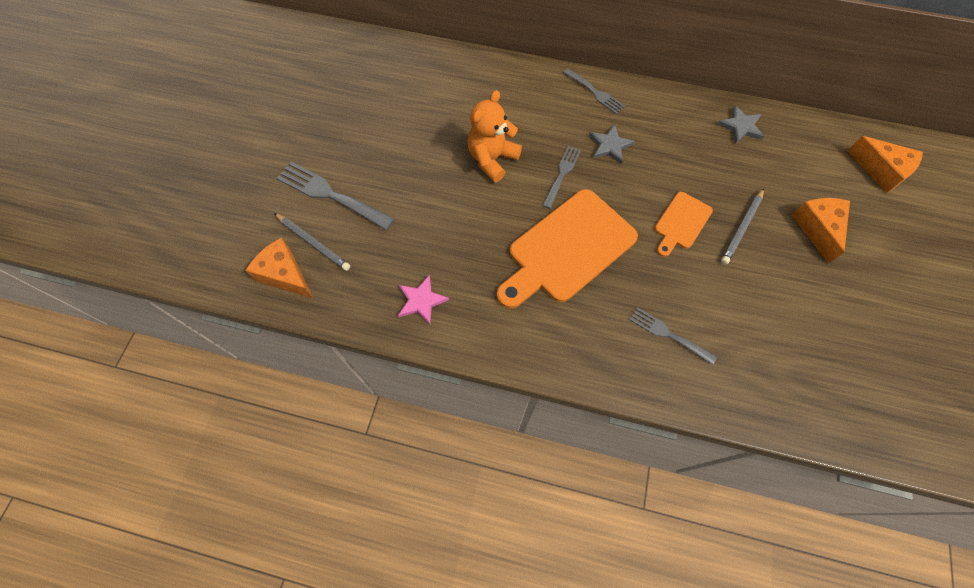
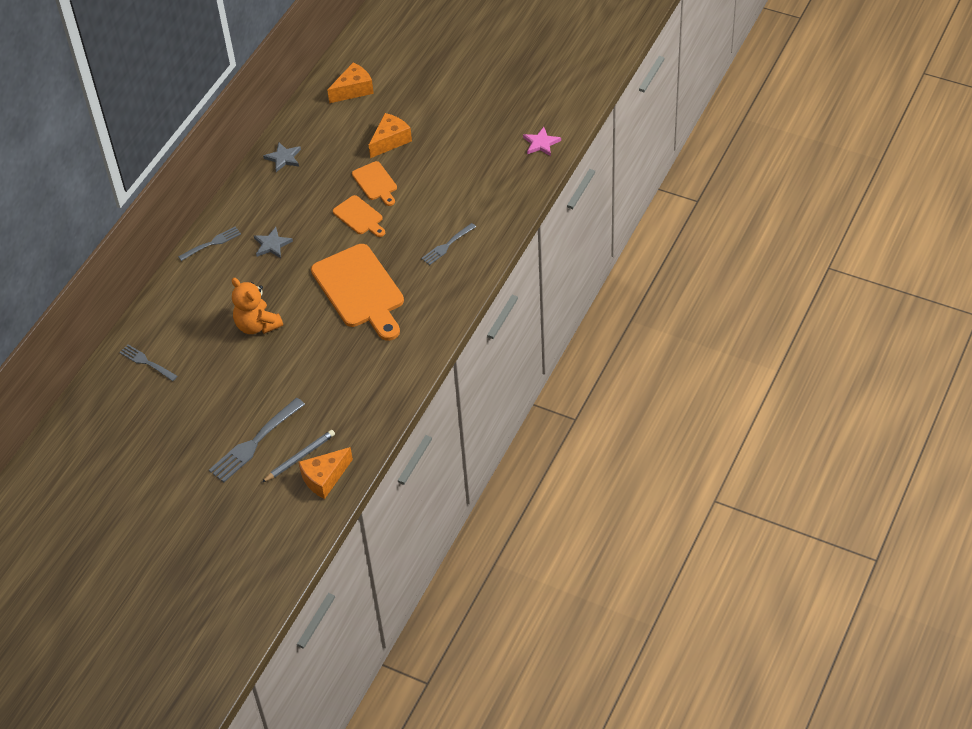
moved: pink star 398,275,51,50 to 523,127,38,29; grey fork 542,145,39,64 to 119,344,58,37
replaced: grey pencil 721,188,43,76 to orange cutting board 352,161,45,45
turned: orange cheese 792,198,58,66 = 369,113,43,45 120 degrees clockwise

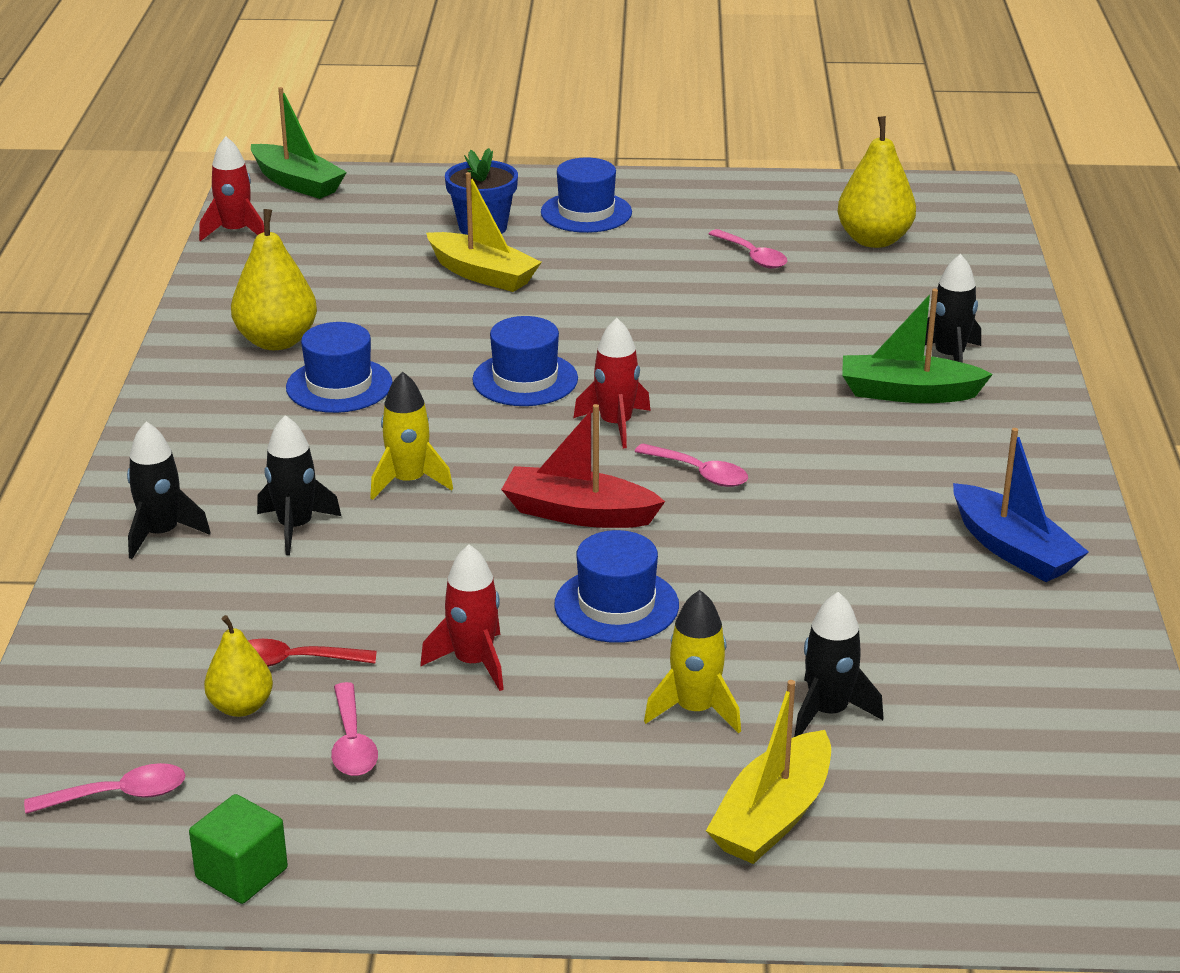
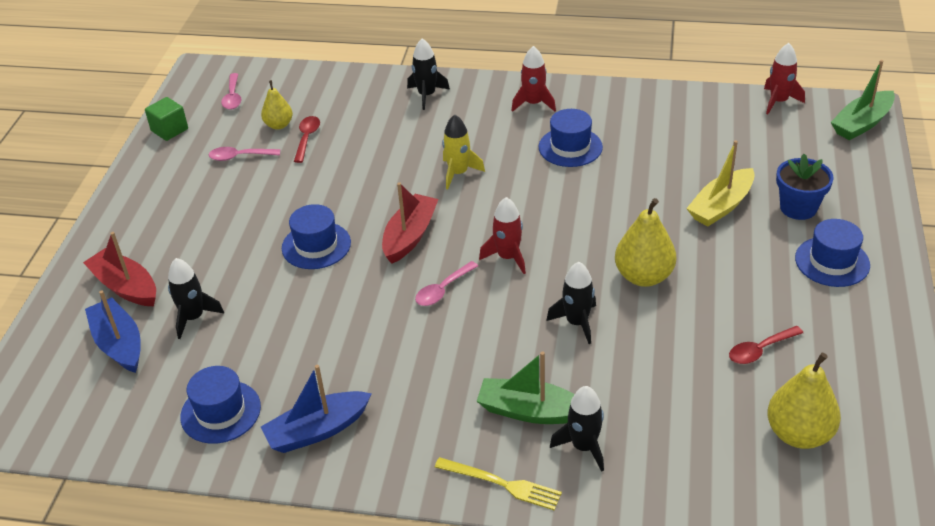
removed: yellow rocket 644,590,97,144
added: blue boat 85,291,56,82; yellow fork 435,457,127,54
moved: yellow pear 231,209,86,141 to 615,198,61,89; black rocket 257,415,84,140 to 546,262,50,82; red rocket 421,545,83,146 to 511,46,45,66; blue hat 472,316,106,90 to 180,366,81,78
recoloured: yellow boat 706,680,125,184 to red boat 83,232,73,74; pink spoon 709,229,78,40 to red spoon 729,326,74,38
turned: green boat 842,289,151,114 = 477,351,98,73 90 degrees counterclockwise

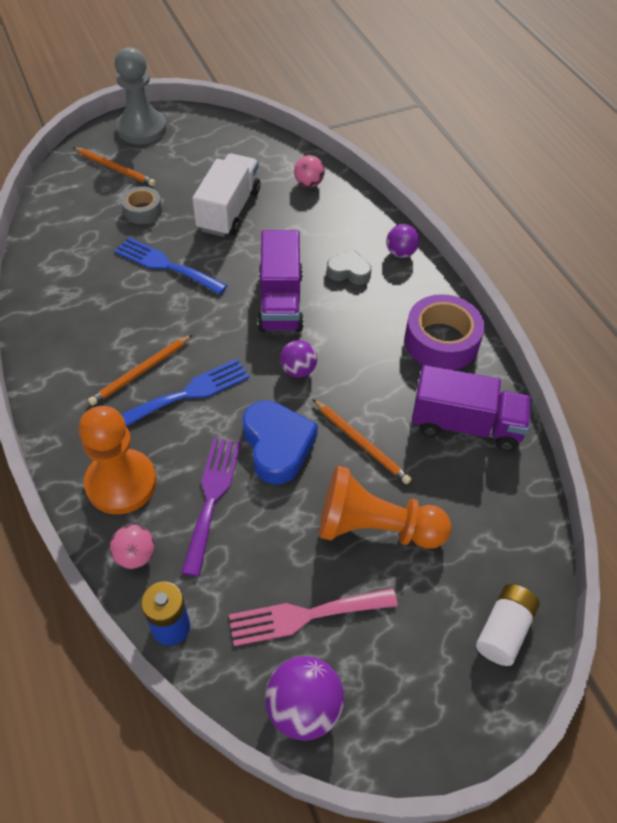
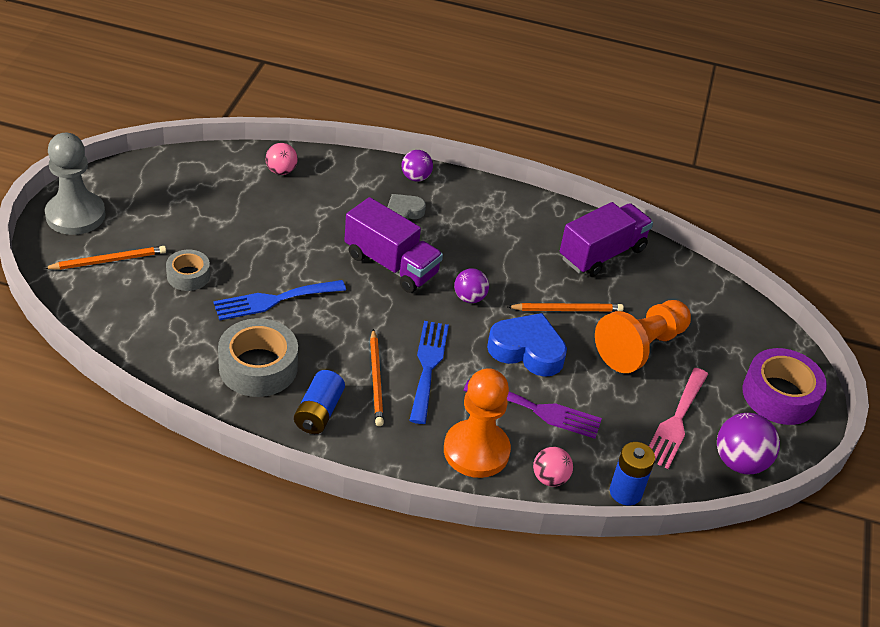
removed: white truck 192,153,68,84; white battery 476,584,64,82
added: grey tape 218,318,80,79; blue battery 294,370,51,64
moved: purple tape 405,294,80,76 to 743,348,84,77
turned: purple fork 181,438,60,138 = 464,380,138,59 150 degrees clockwise

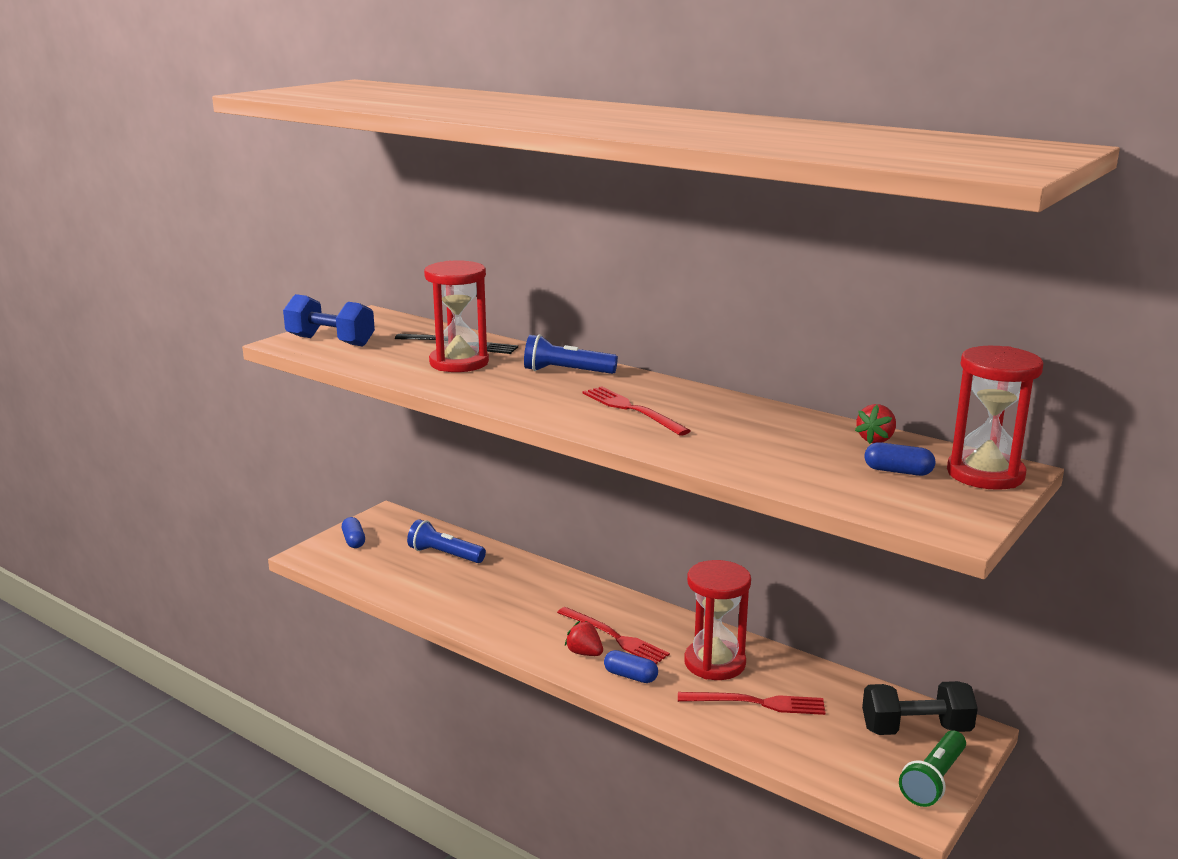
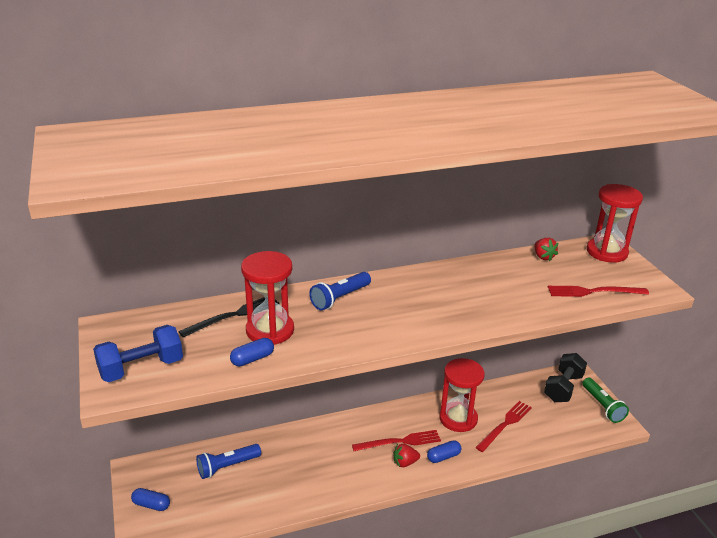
moved: red fork 582,386,109,50 to 548,286,101,11; blue capsule 865,442,70,34 to 230,338,44,28

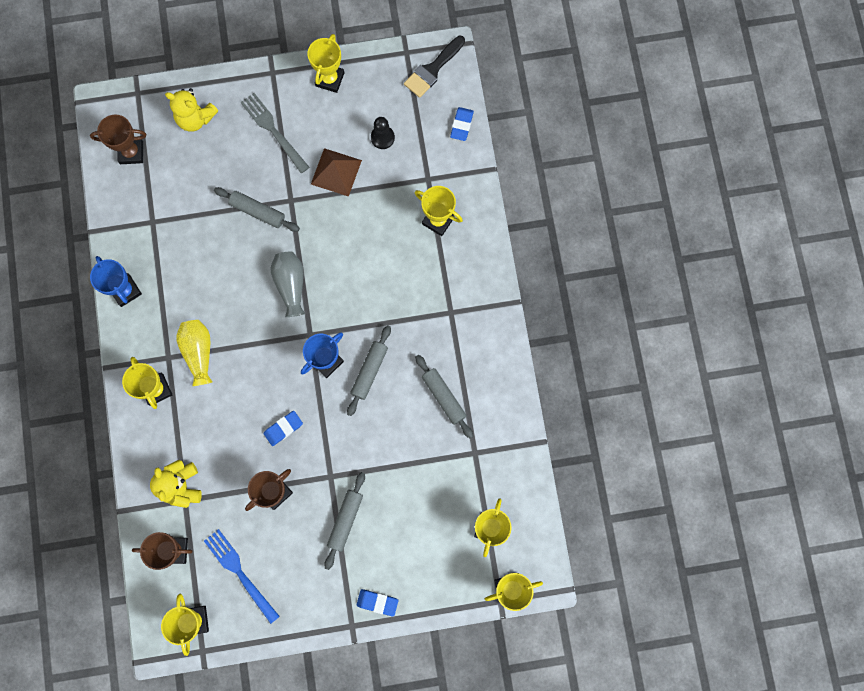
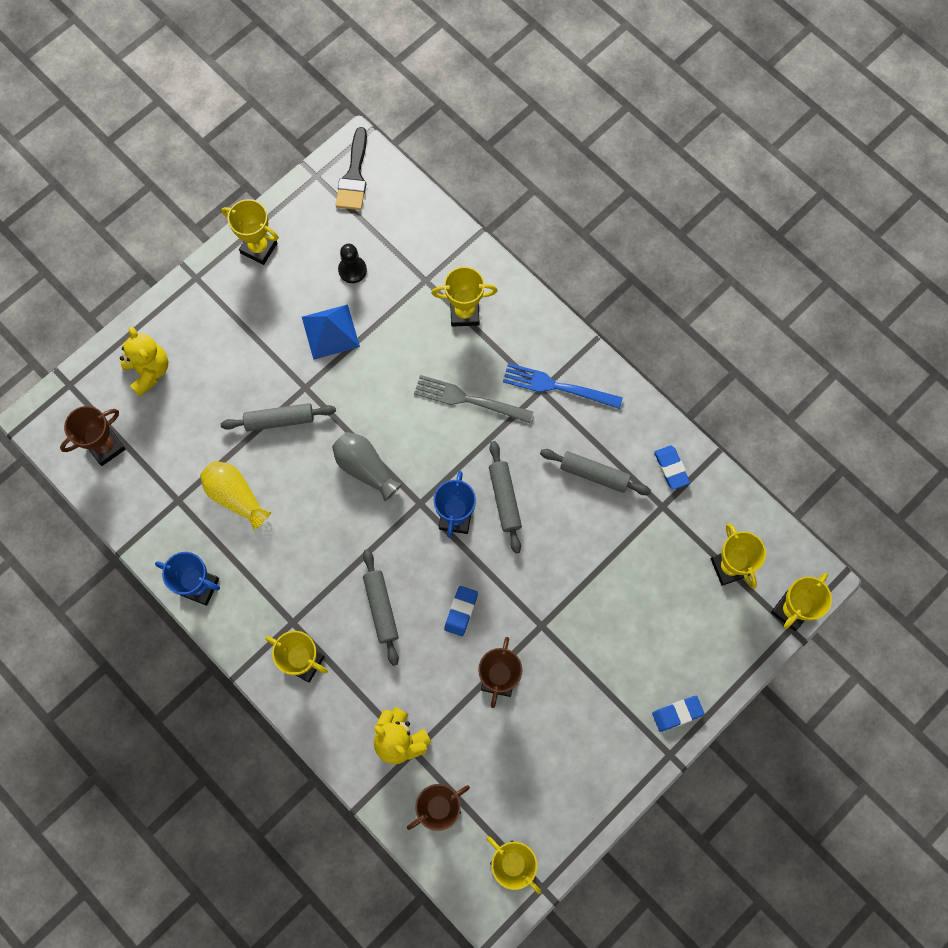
moved: yellow vase 176,320,36,66 to 200,461,71,69; blue fork 204,529,76,95 to 503,363,120,46; grey fork 240,93,70,80 to 414,375,119,48; grey rolling pin 324,472,41,98 to 363,549,36,117; blue eraser 450,107,24,34 to 654,445,36,45
recoloured: brown pyramid 311,148,51,49 to blue pyramid 302,304,58,56
turned: yellow teddy bear 165,88,53,43 = 120,327,48,70 105 degrees counterclockwise; yellow trophy 308,34,36,59 = 222,199,57,66 45 degrees counterclockwise

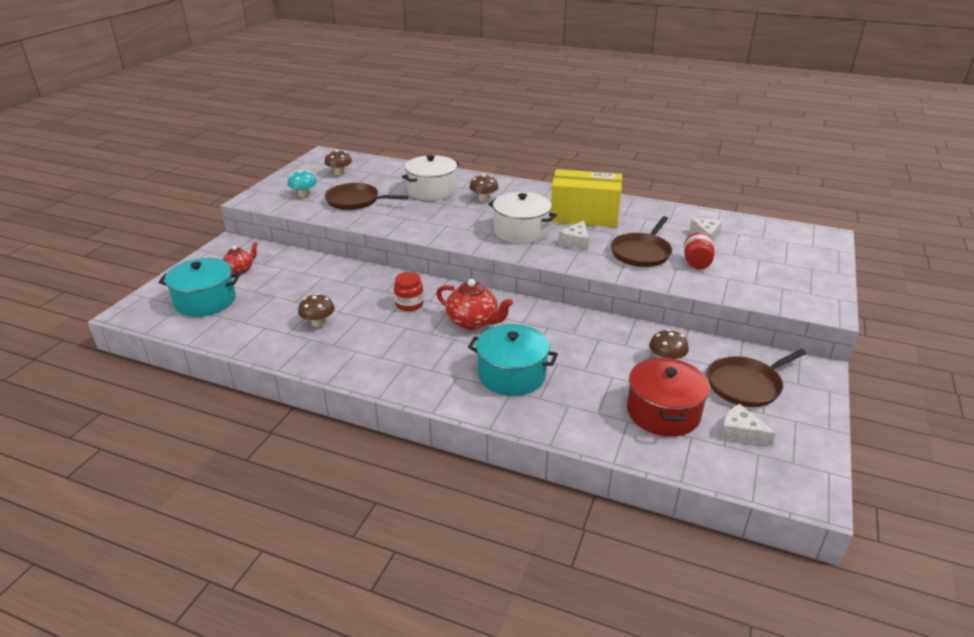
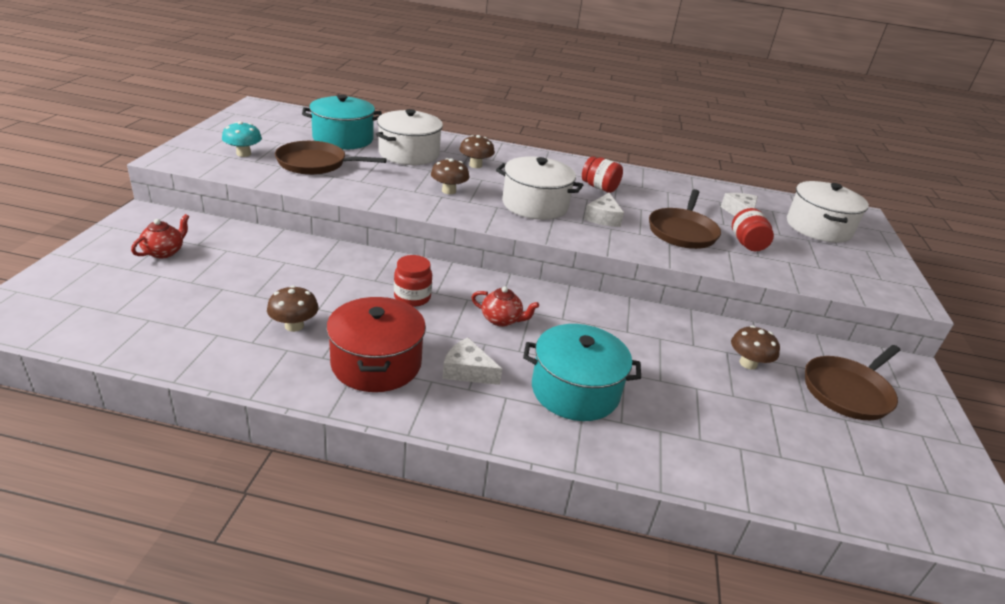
added: white pot 787,181,82,62
moved: turquoise pot 158,258,82,59 to 302,95,80,55; brown mushroom 325,150,27,25 to 431,158,38,36; red pot 627,357,83,80 to 326,297,100,95; white cheese 721,404,55,43 to 442,338,60,47
replaced: yellow box 550,169,72,58 to red jar 582,156,41,37
resized: red teapot 436,279,77,51 = 471,286,68,41 x0.62

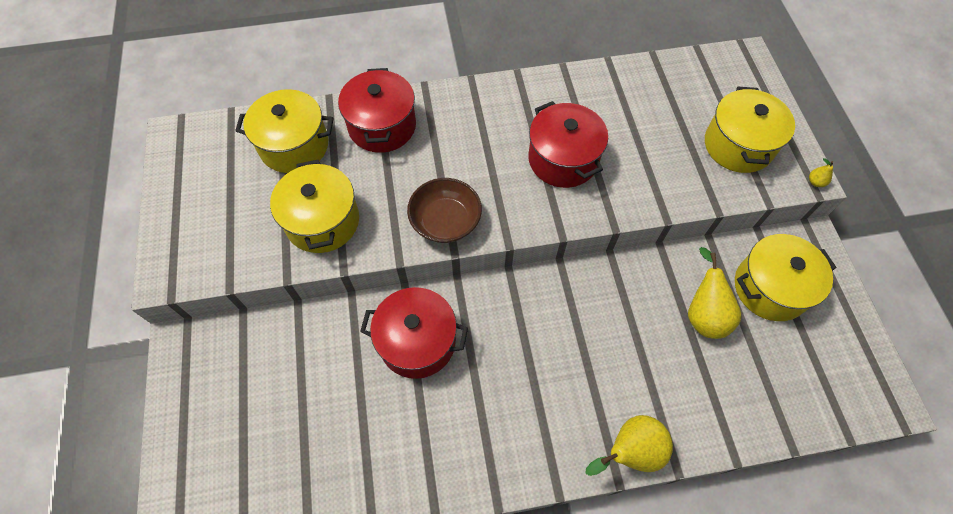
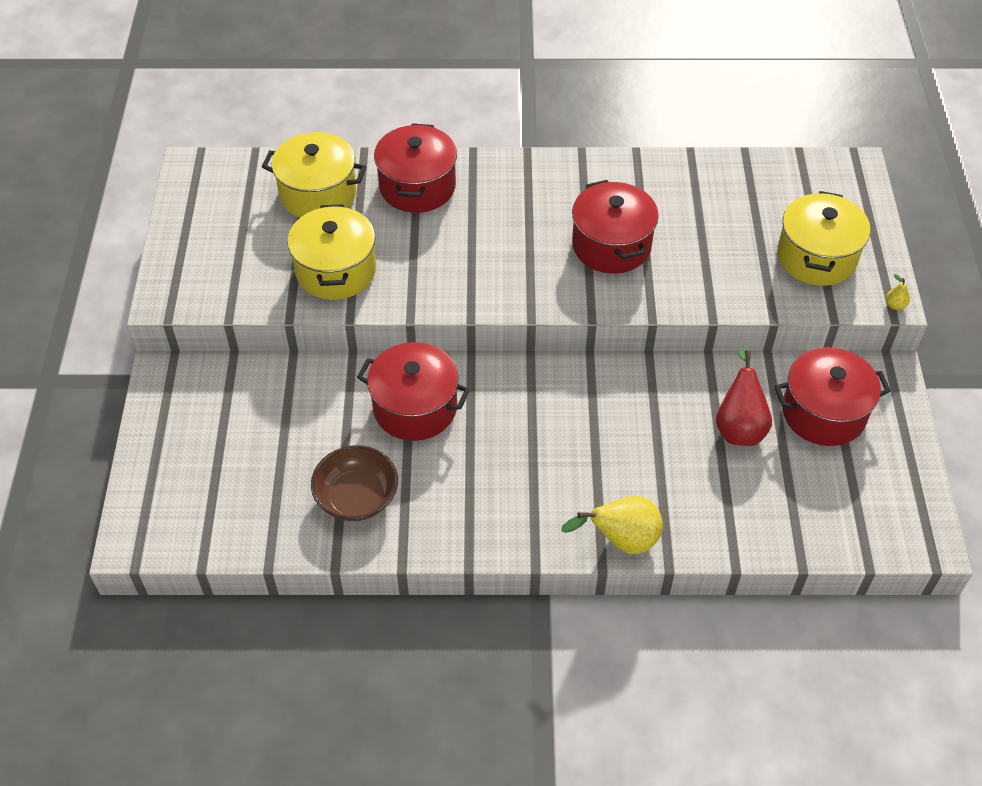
moved: brown bowl 407,178,75,65 to 311,445,87,76
recoloured: yellow pear 688,247,53,92 to red pear 716,349,56,97; yellow pot 735,234,101,87 to red pot 775,347,116,99

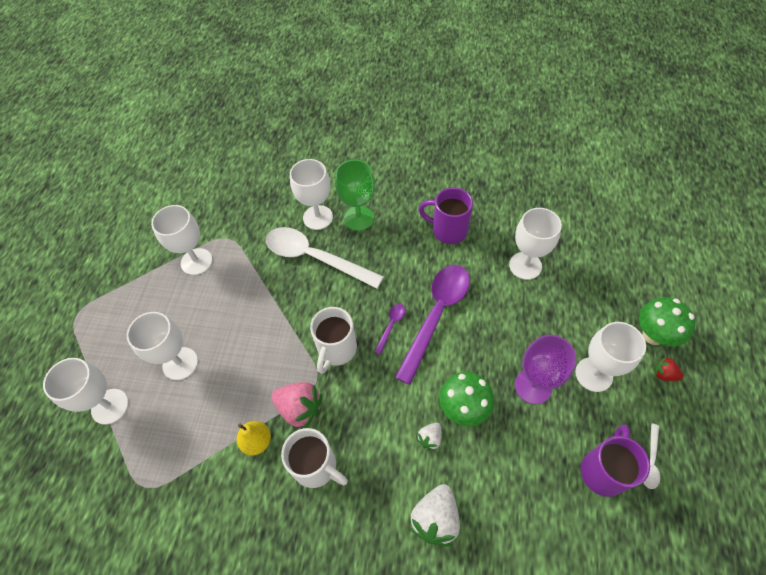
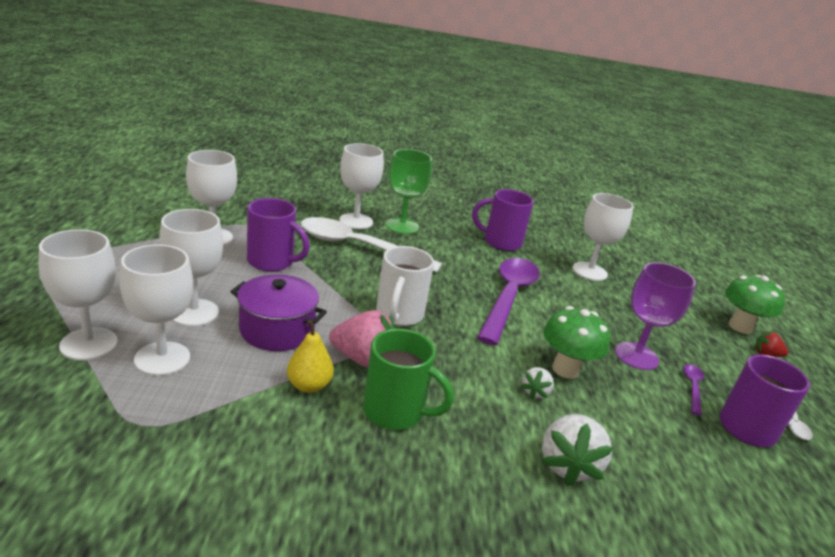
added: purple pot 230,274,97,77; purple mug 247,198,63,74
moved: purple spoon 374,304,31,51 to 683,364,21,52; white goblet 575,322,71,70 to 119,245,74,131
recoloured: white mug 281,428,67,60 to green mug 363,329,91,101

